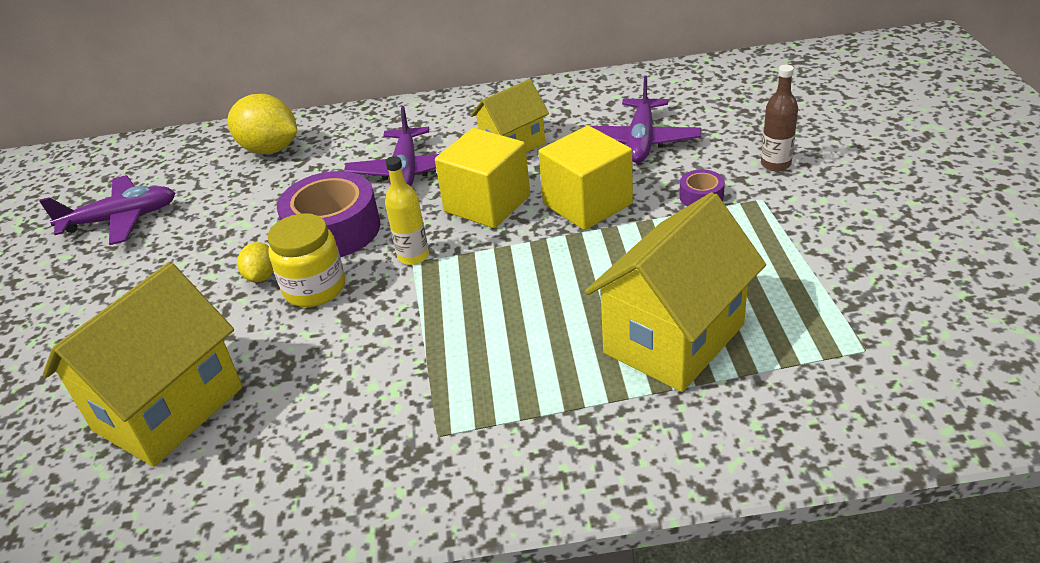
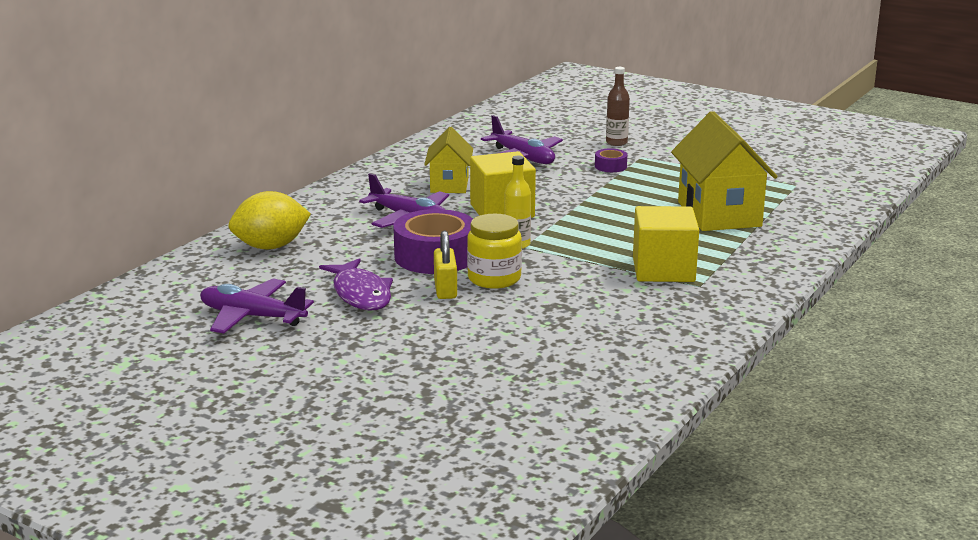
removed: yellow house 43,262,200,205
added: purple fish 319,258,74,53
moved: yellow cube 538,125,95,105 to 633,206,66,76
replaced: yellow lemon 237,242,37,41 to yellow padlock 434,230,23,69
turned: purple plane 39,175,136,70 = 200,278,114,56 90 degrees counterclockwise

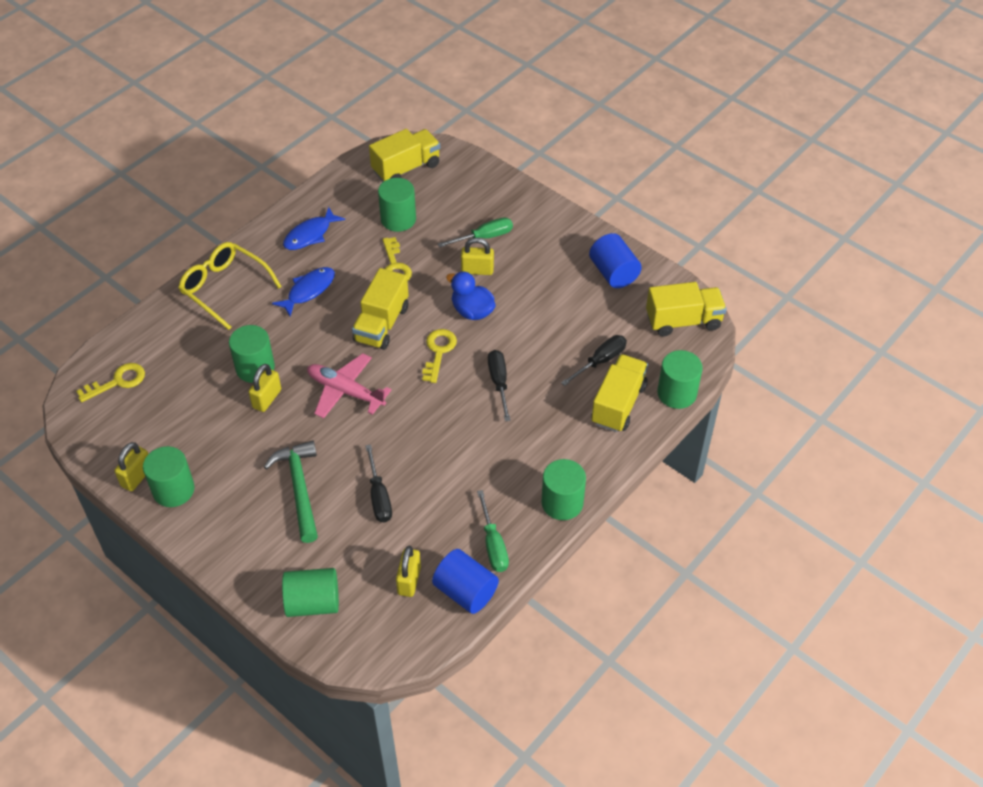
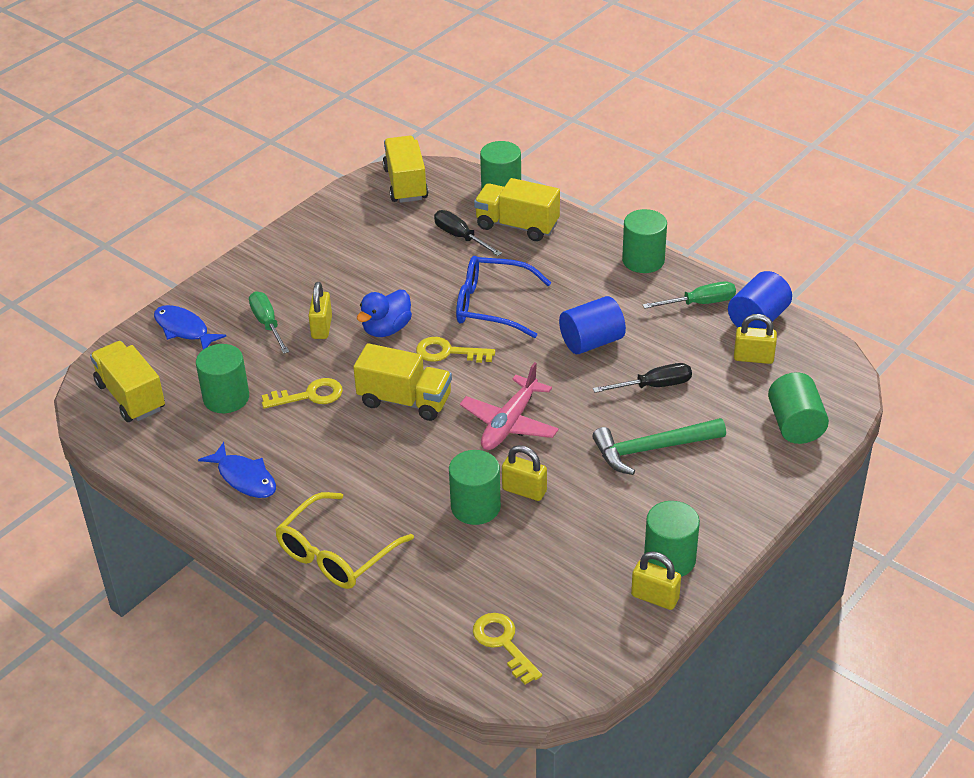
moved: blue fish 272,267,63,49 to 154,305,72,45; blue cylinder 589,233,53,55 to 559,296,67,58
replaced: black screwdriver 488,350,23,71 to blue glasses 456,256,95,82

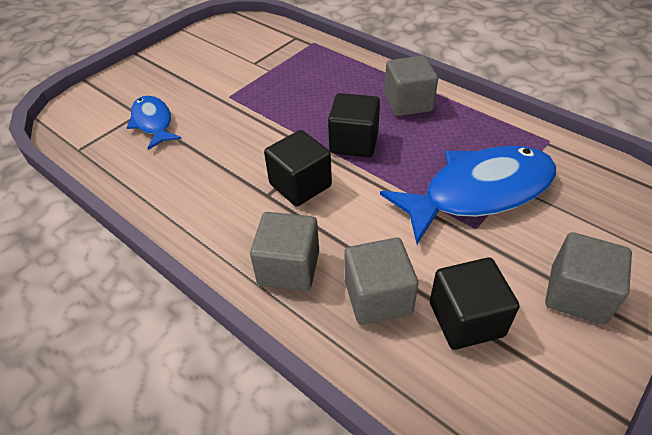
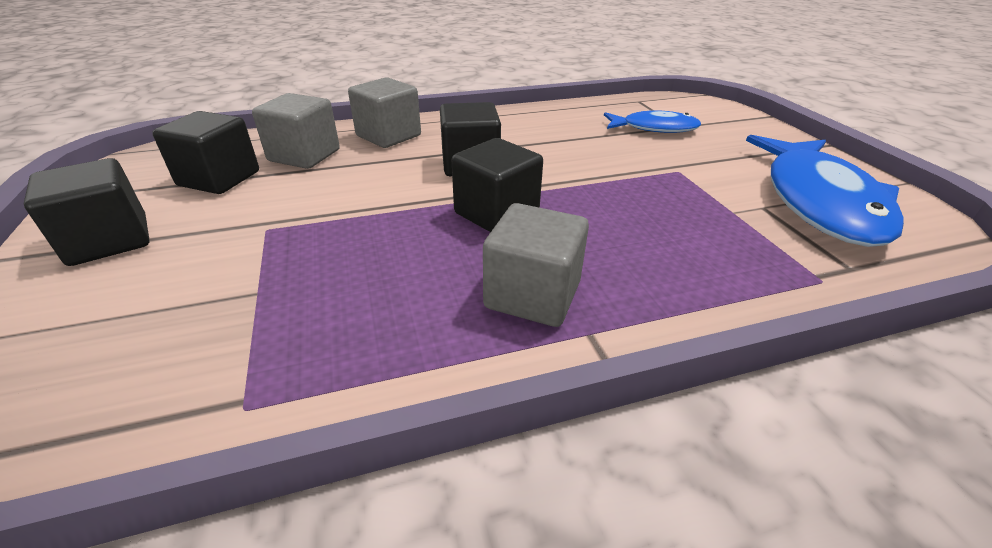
moved: blue fish 380,146,176,98 to 746,135,158,112
recoloured: grey cube 545,232,87,93 to black cube 24,158,126,108

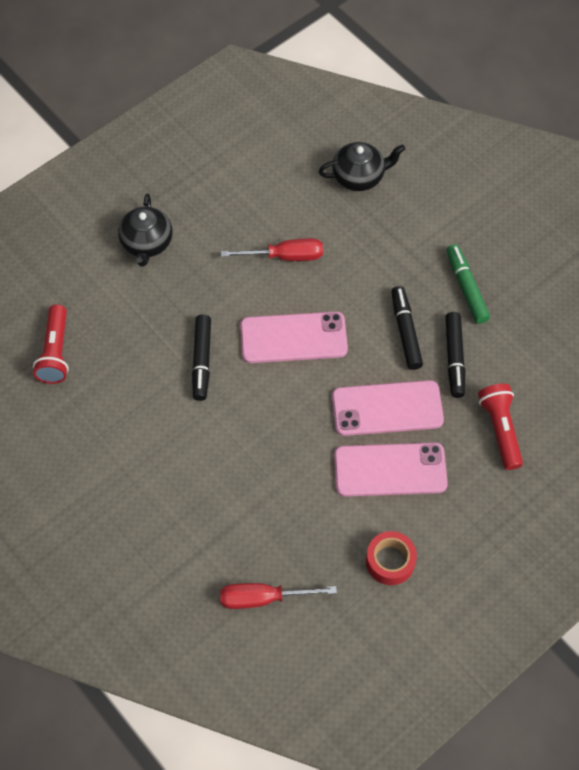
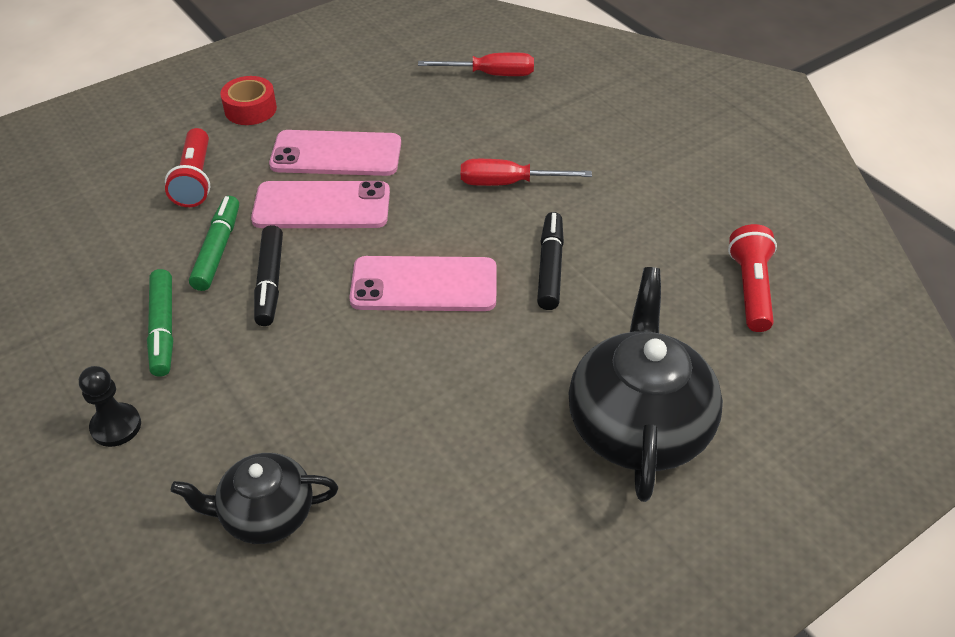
added: black pawn 79,366,62,81
moved: red screwdriver 221,238,102,23 to 461,159,131,27; red tape 366,531,51,54 to 220,76,57,49
recoloured: black marker 445,312,21,86 to green marker 189,196,50,95
resized: black teapot 118,194,55,73 = 569,267,154,235 x1.67

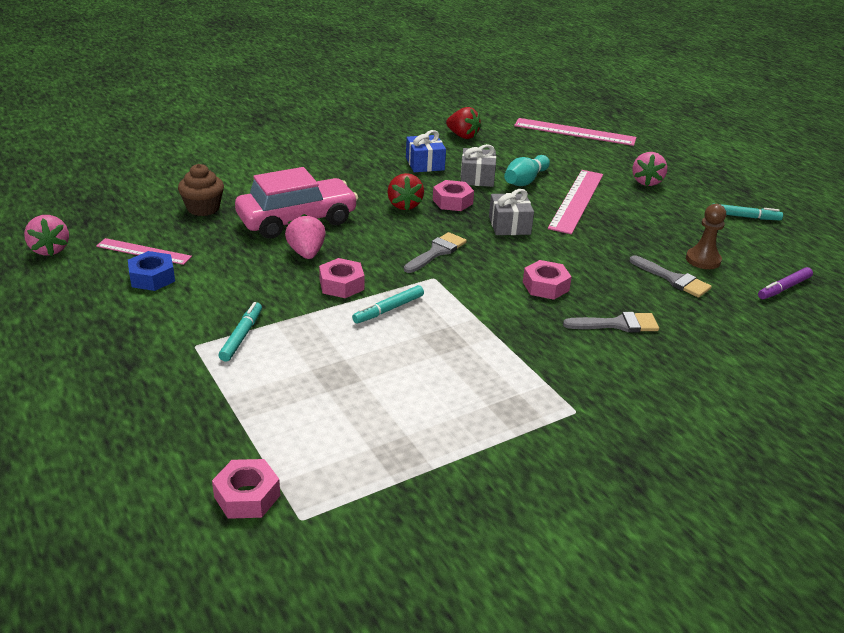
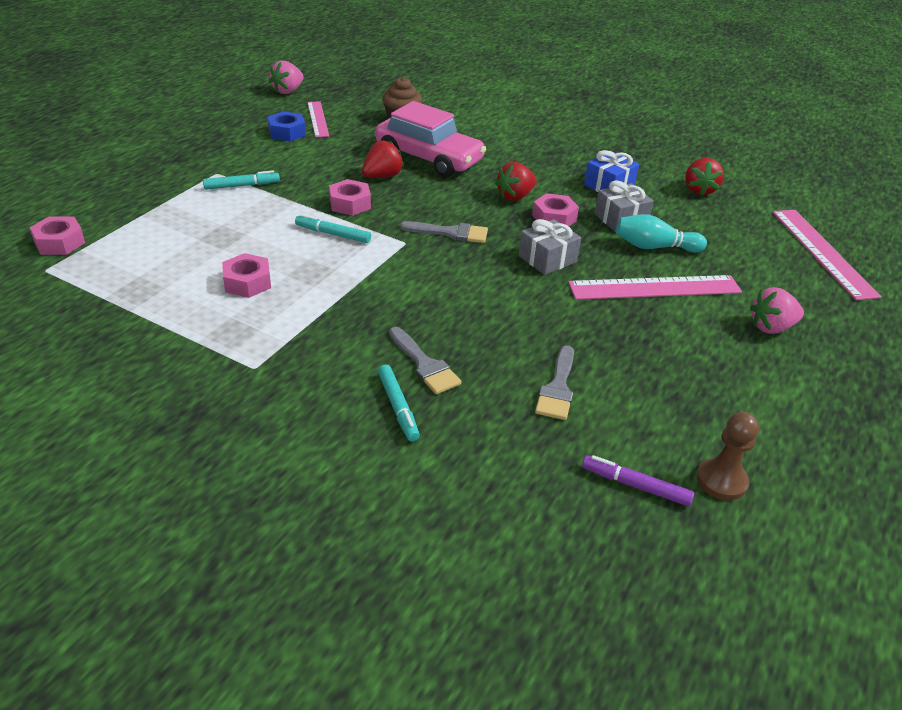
moved: pink nut 523,260,49,40 to 222,253,49,45; brown pawn 686,204,40,65 to 697,412,62,88; turquoise marker 711,203,72,17 to 378,365,42,77
recoloured: pink strawberry 285,214,41,45 to red strawberry 362,140,42,38

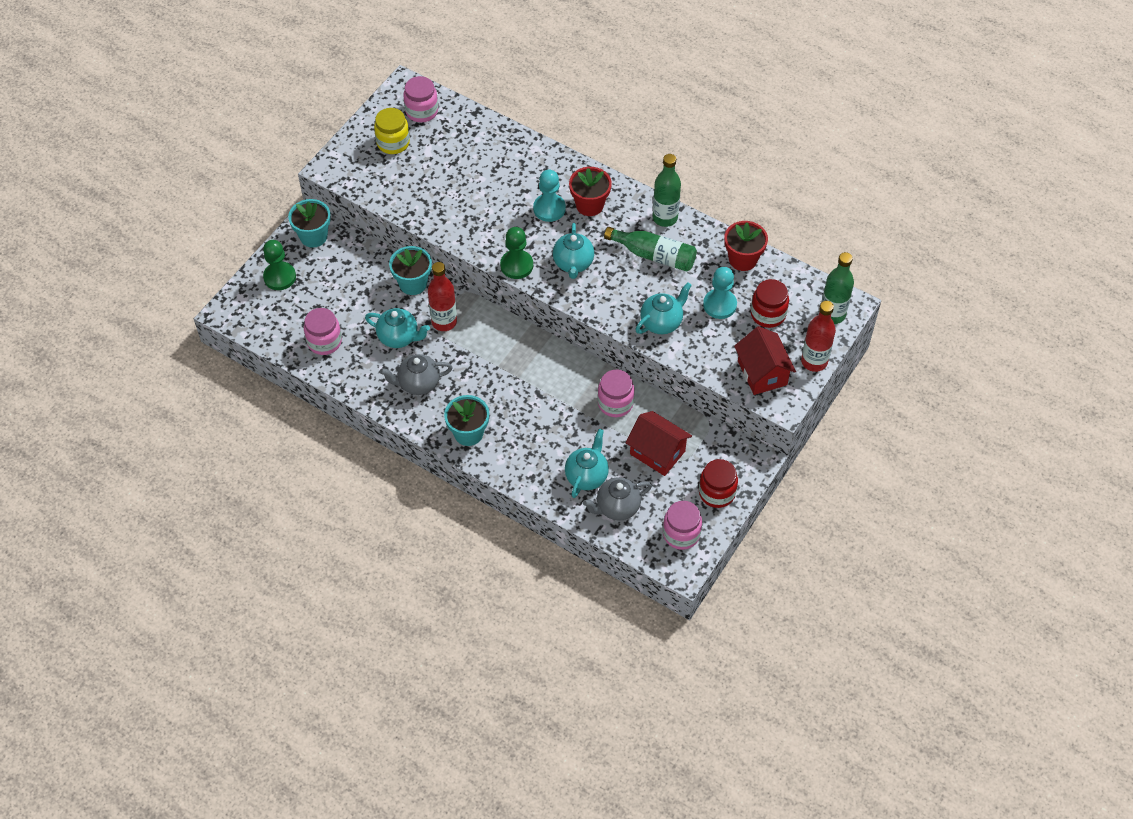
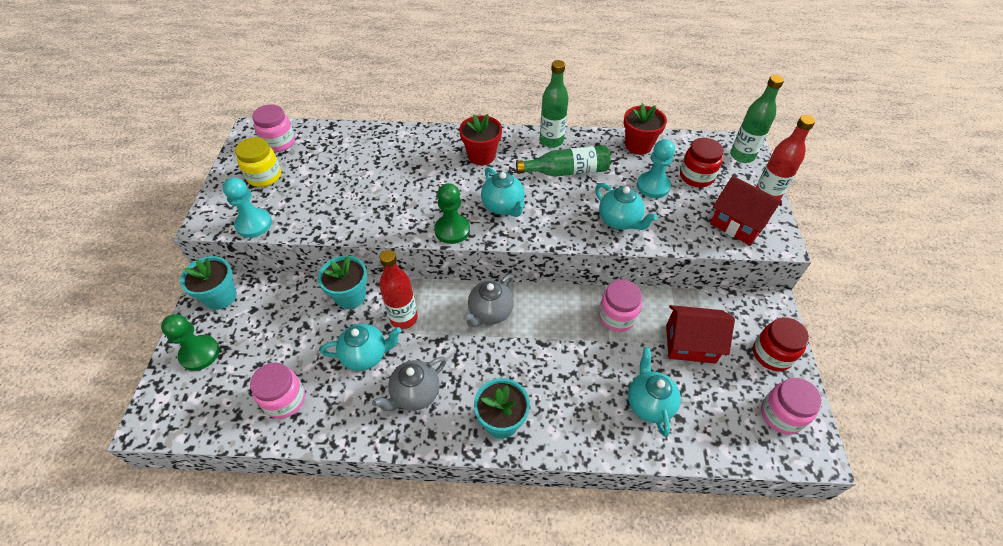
moved: turquoise pawn 533,170,33,52 to 223,177,49,61; grey teapot 583,477,69,44 to 463,274,51,53
turned: turquoise teapot 635,283,57,51 = 595,183,63,47 120 degrees clockwise

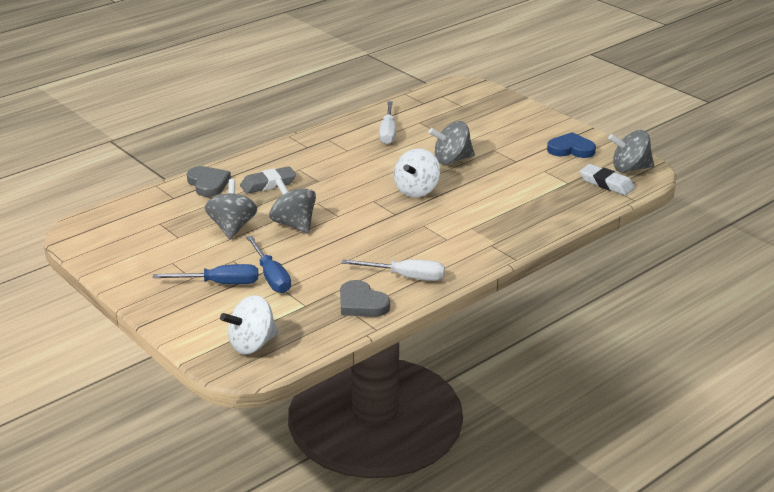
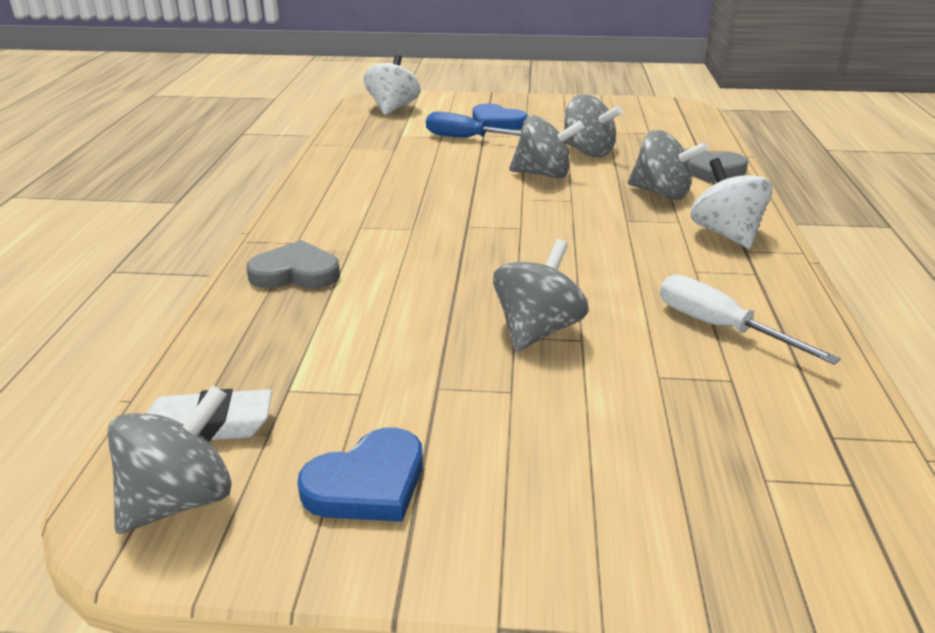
removed: white screwdriver 342,259,103,22
moved: grey heart 340,280,50,37 to 246,240,94,49; white spinning top 394,148,46,49 to 690,158,82,91
replaced: blue screwdriver 152,264,106,20 to blue heart 473,103,55,27; grey eraser 240,166,56,28 to grey spinning top 628,130,81,70

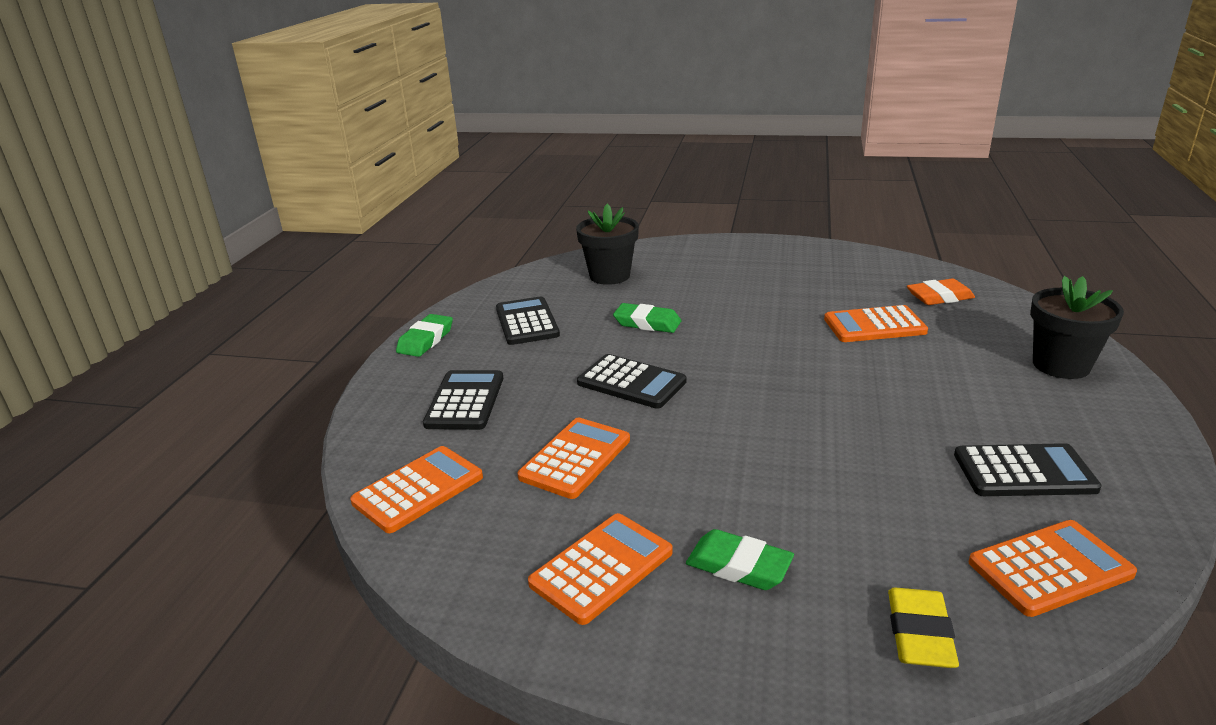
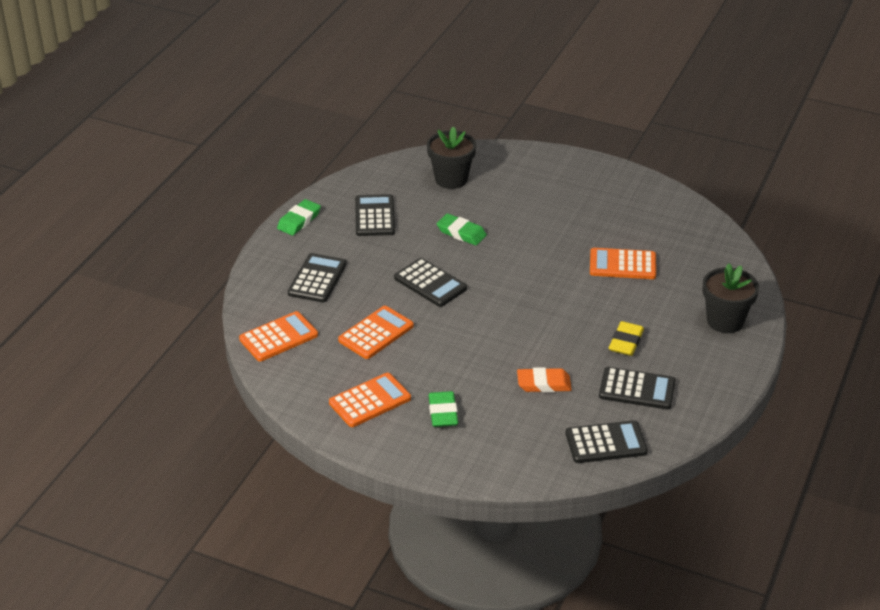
moved: yellow eraser 888,587,71,81 to 609,321,35,35; orange eraser 907,278,68,27 to 517,367,55,26
recoloured: orange calculator 969,520,168,97 to black calculator 566,420,82,43
turned: green eraser 686,529,108,61 = 428,391,30,36 45 degrees clockwise

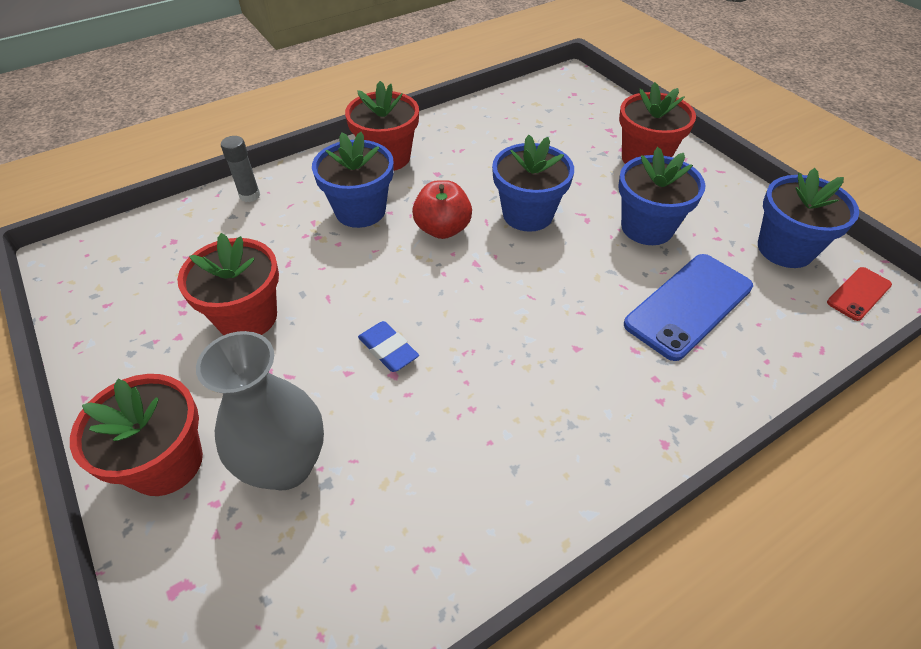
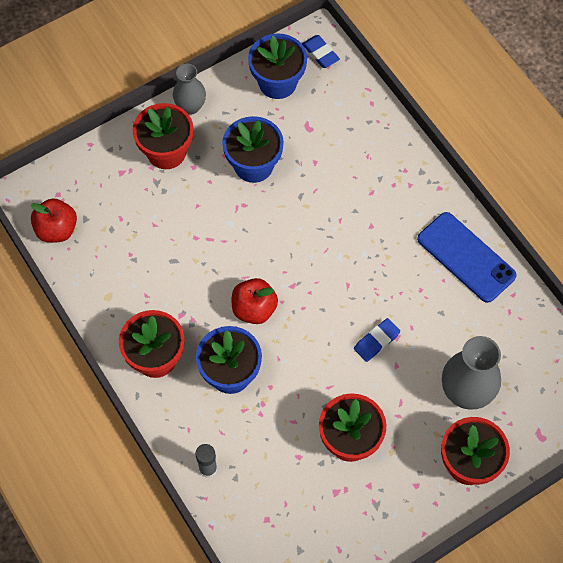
removed: blue flower pot 492,135,82,97
added: red apple 31,198,46,45; grey vase 173,64,33,51
moved: blue phone 624,254,129,107 to 417,212,100,91
replaced: red phone 827,267,65,54 to blue eraser 302,35,38,33

